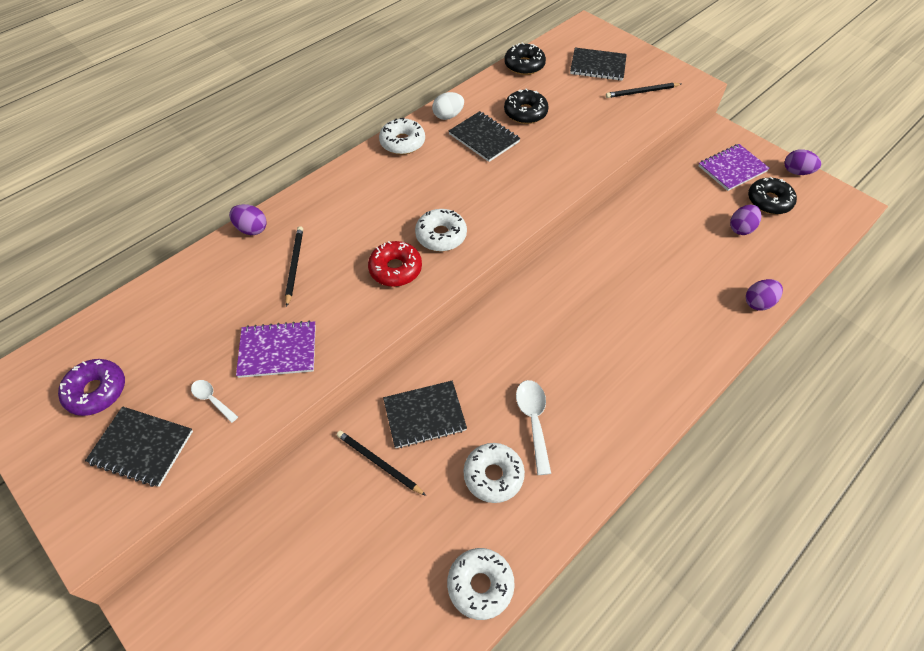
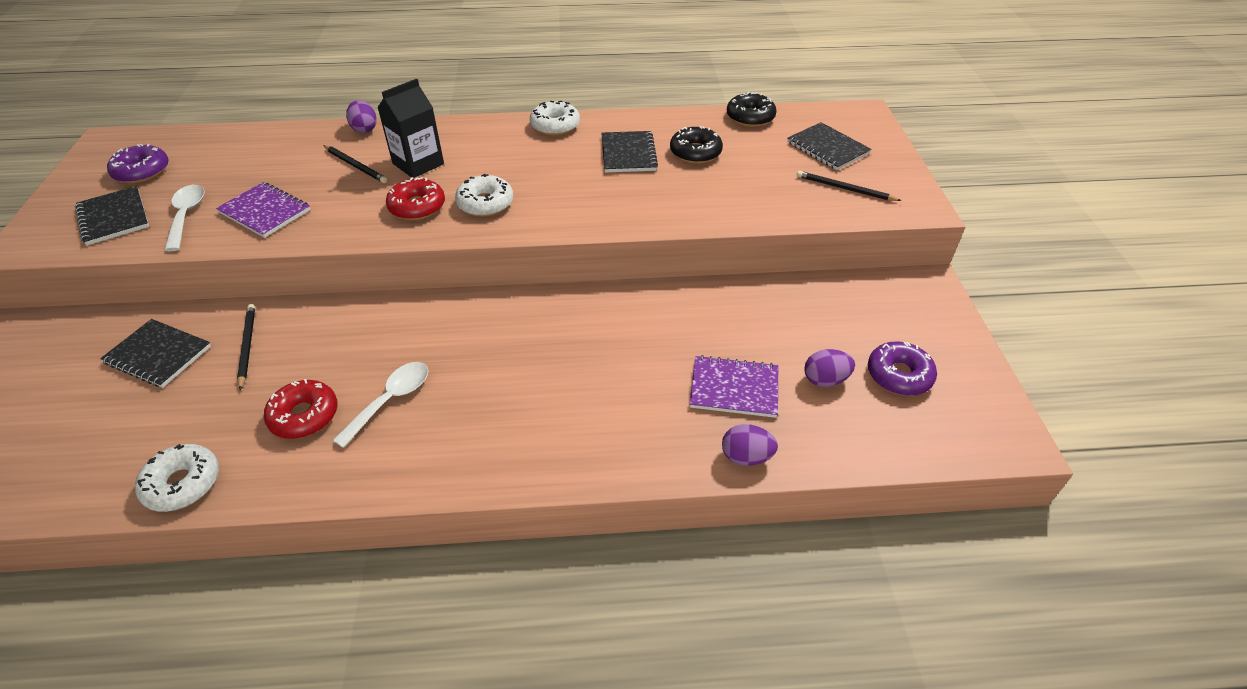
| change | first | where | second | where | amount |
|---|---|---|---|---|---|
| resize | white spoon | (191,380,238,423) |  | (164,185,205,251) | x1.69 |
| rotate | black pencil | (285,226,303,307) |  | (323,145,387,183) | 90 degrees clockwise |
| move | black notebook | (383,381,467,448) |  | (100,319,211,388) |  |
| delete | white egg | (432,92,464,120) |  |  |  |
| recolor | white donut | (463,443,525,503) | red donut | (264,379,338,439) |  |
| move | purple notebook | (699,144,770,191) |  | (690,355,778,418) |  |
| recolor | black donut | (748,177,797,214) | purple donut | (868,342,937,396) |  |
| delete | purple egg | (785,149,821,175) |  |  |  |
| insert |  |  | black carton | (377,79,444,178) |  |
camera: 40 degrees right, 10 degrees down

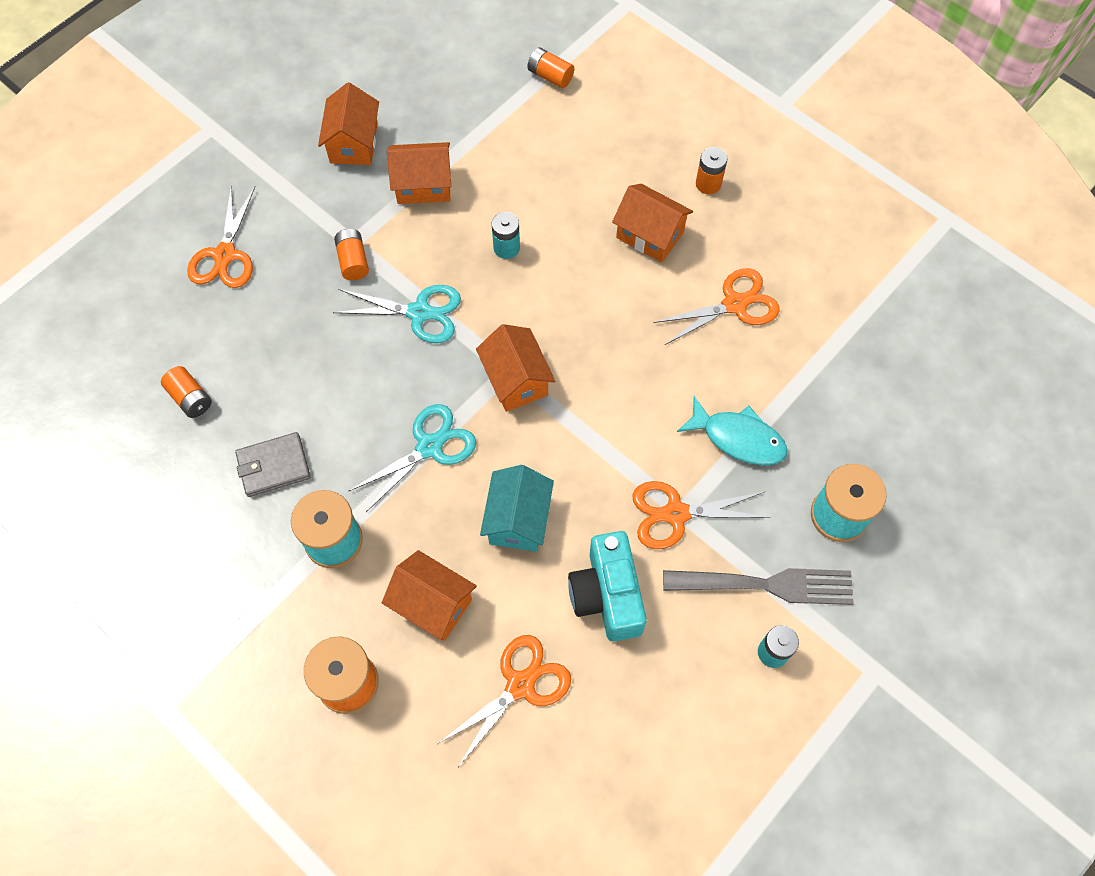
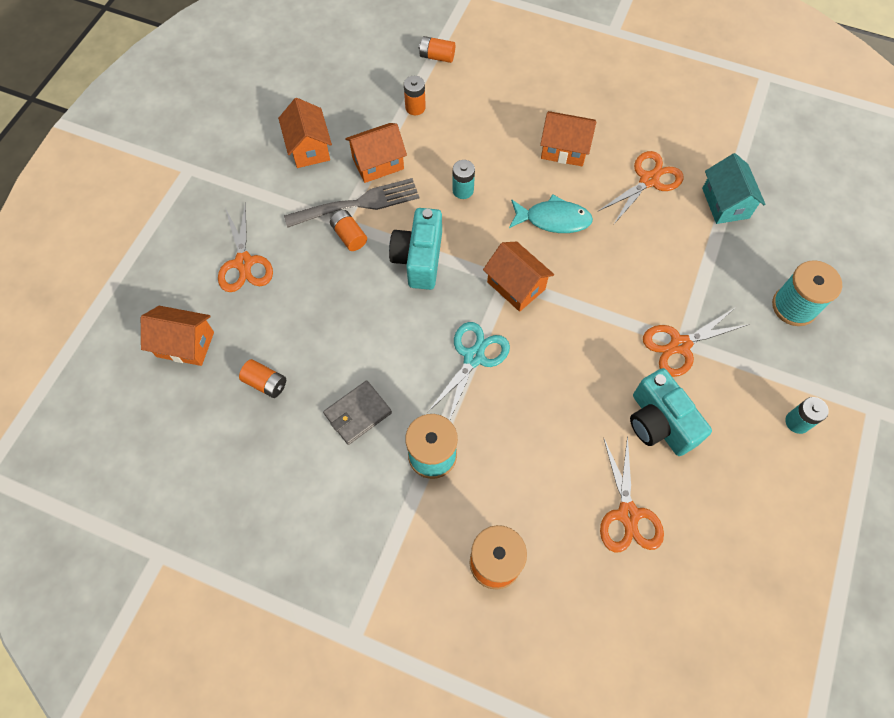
| change | first | where | second | where | amount |
|---|---|---|---|---|---|
| replace | turquoise scissors | (333,285,461,343) | turquoise camera | (389,208,442,290) |  |
| move | orange house | (382,550,477,641) |  | (141,306,214,366) |  |
| rotate | orange scissors | (438,635,571,766) |  | (600,435,664,553) | 150 degrees clockwise |
| move | turquoise house | (480,465,554,552) |  | (702,153,766,224) |  |
| move | grey fork | (663,568,854,605) |  | (284,178,419,228) |  |
| move | turquoise fish | (677,396,787,465) |  | (509,194,593,233) |  |
| move | orange battery | (696,147,728,194) |  | (404,76,426,115) |  |
camera: 20 degrees left, 0 degrees up

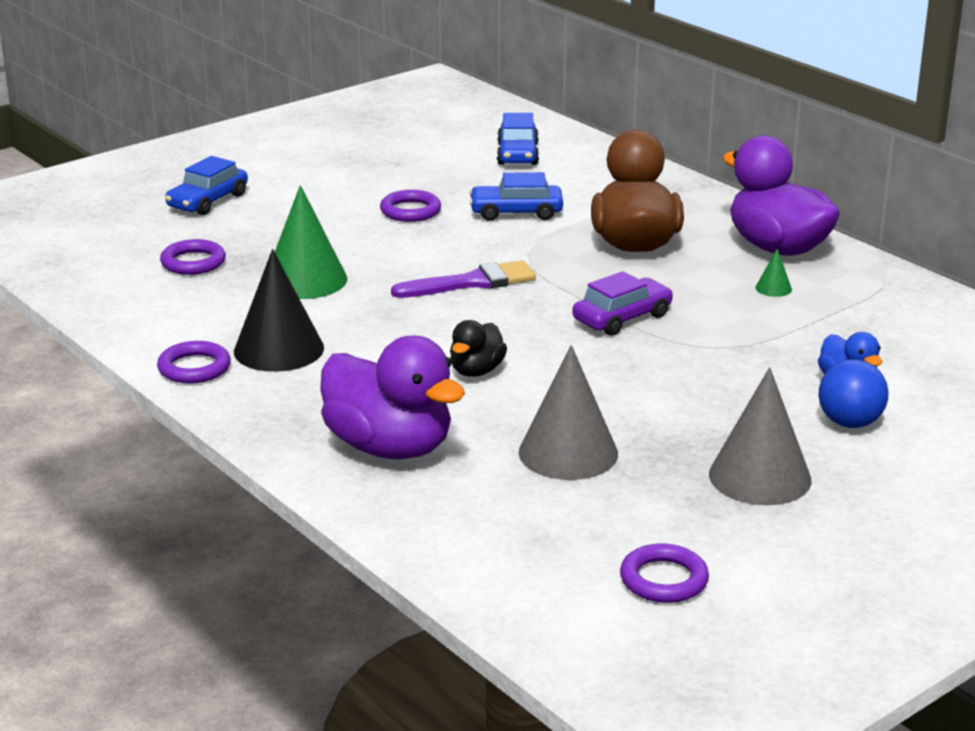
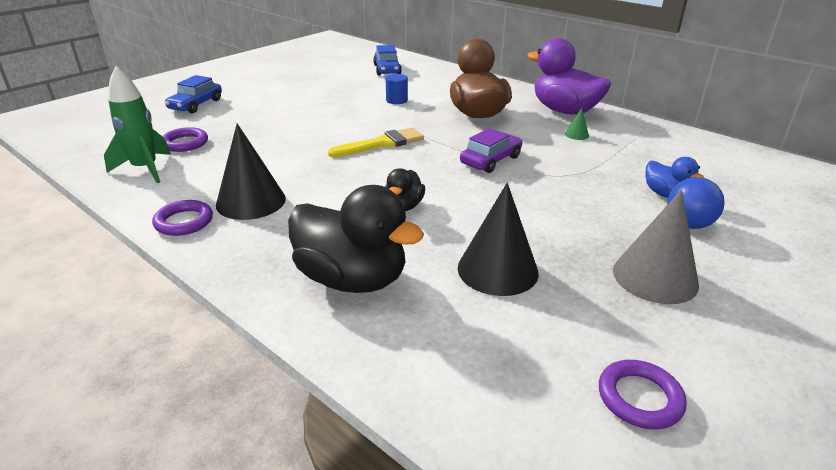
| change | first | where | second | where | amount |
|---|---|---|---|---|---|
| delete | green cone | (275,185,347,299) |  |  |  |
| recolor | purple duck | (320,335,465,459) | black duck | (288,185,424,293) |  |
| delete | purple ring | (380,190,441,222) |  |  |  |
| recolor | purple brush | (391,260,536,298) | yellow brush | (328,128,424,157) |  |
| replace | blue car | (469,172,563,221) | blue cylinder | (386,74,408,104) |  |
| recolor | grey cone | (519,345,618,480) | black cone | (458,183,539,296) |  |
| insert |  |  | green rocket | (104,66,171,183) |  |
camera: 10 degrees left, 5 degrees up

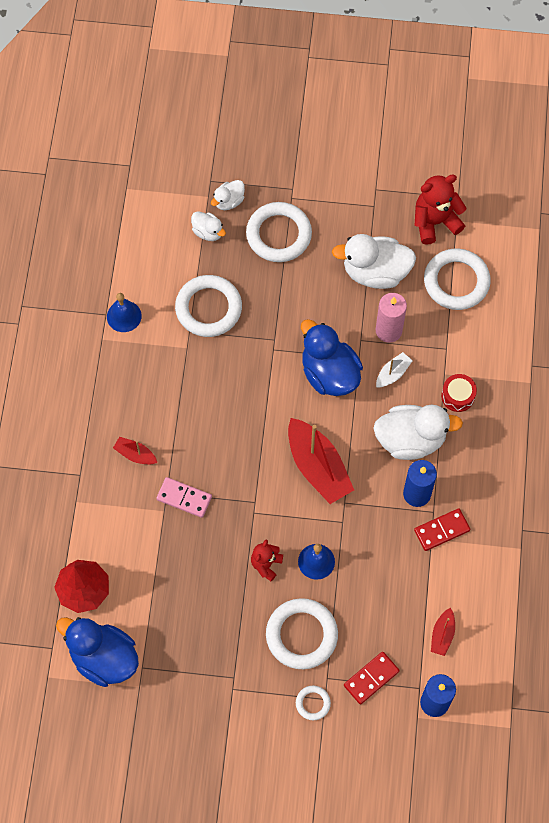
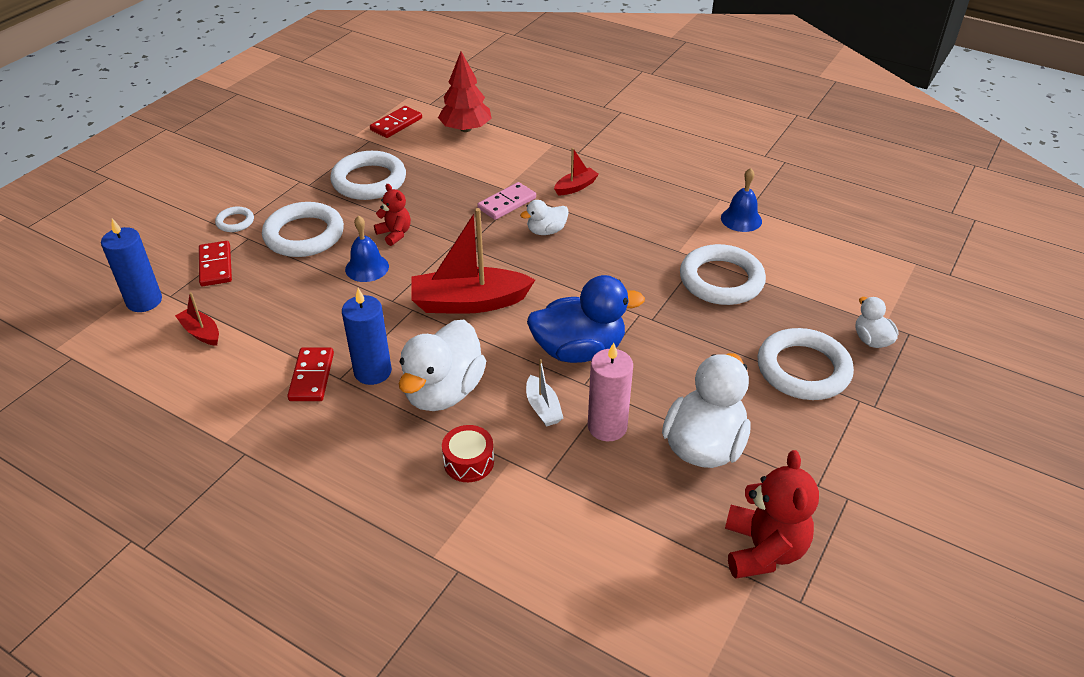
| change | first | where | second | where | amount |
|---|---|---|---|---|---|
| replace | blue duck | (56,617,139,687) | red domino | (370,106,422,138) |  |
| move | white duck | (191,211,226,241) |  | (520,200,569,235) |  |
| move | white ring | (424,248,491,310) |  | (330,151,406,200) |  |
camera: 115 degrees right, 25 degrees down

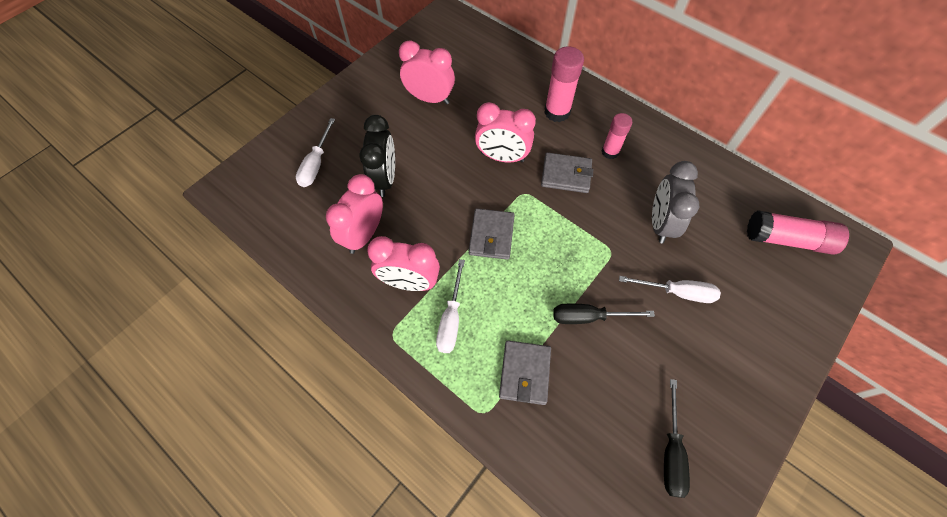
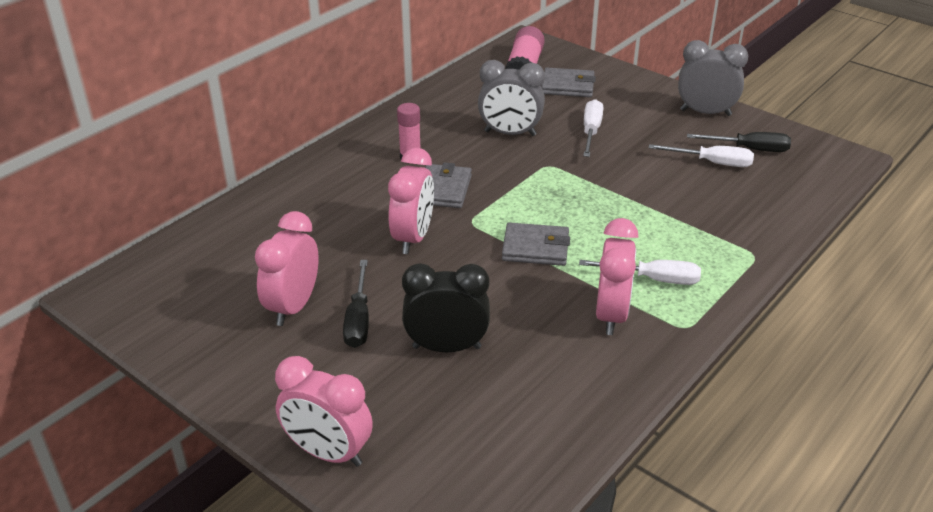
| change | first | where | second | where | amount |
|---|---|---|---|---|---|
| move | white screwdriver | (296,118,335,187) |  | (649,144,754,167) |  |
| move | pink clock | (326,174,383,254) |  | (275,356,373,467) |  |
| move | grey wallet | (499,340,551,405) |  | (542,68,596,97) |  |
| delete | pink glue stick | (544,46,584,122) |  |  |  |
| move | black screwdriver | (553,304,655,324) |  | (343,260,369,348) |  |
| insert |  |  | grey clock | (678,40,748,116) |  |
camera: 90 degrees left, 25 degrees down

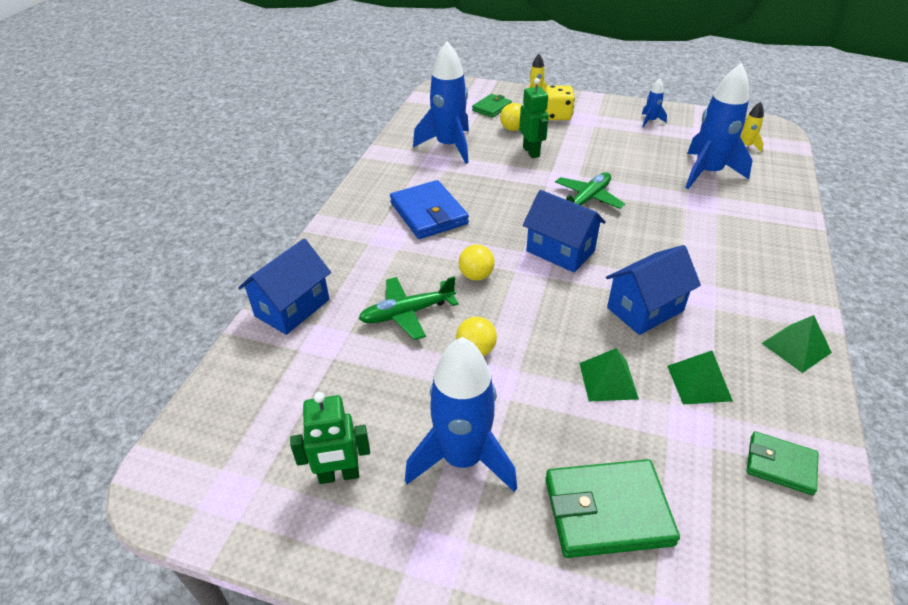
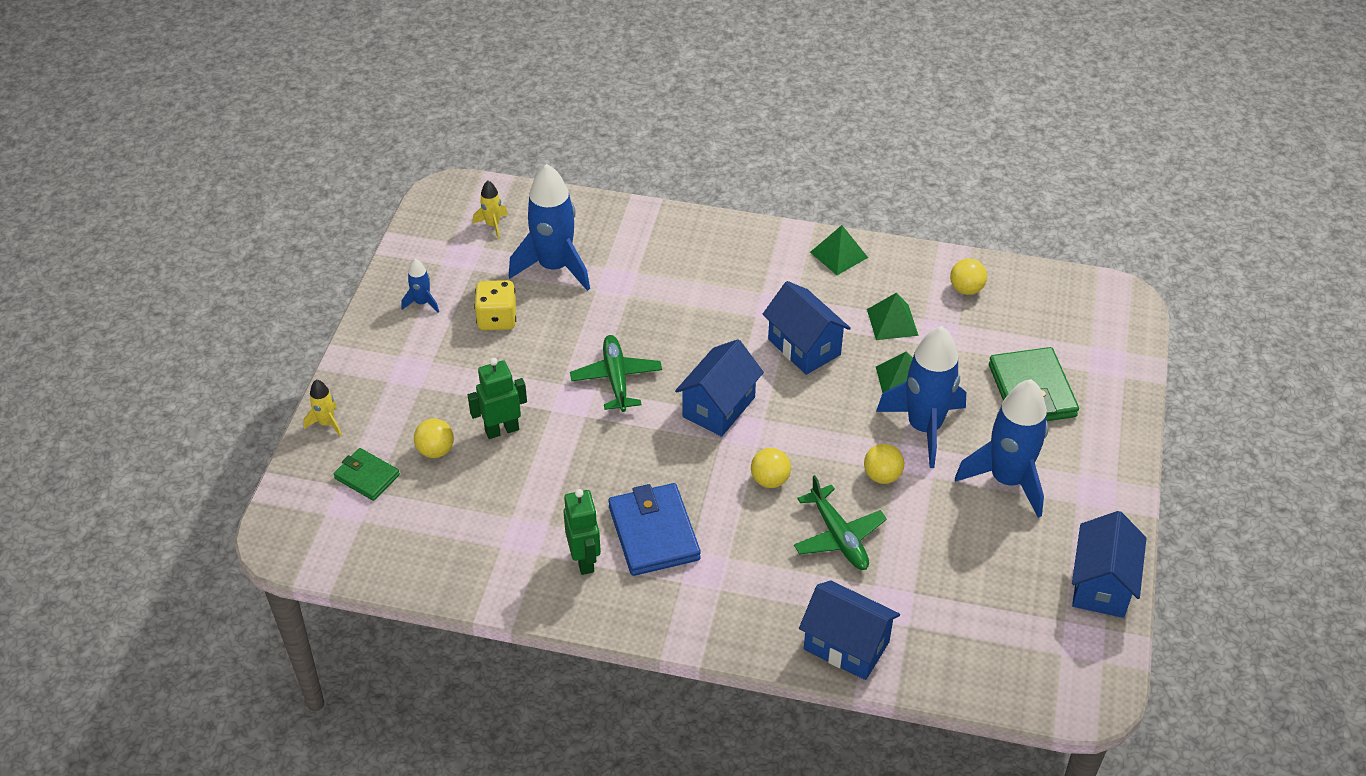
| change | first | where | second | where | amount |
|---|---|---|---|---|---|
| move | green robot | (290,392,370,484) |  | (564,489,601,575) |  |
| rotate | blue wallet | (390,180,469,239) |  | (608,483,701,576) | 75 degrees counterclockwise |
| move | blue rocket | (413,41,469,164) |  | (876,326,966,468) |  |
| move | yellow dice | (545,85,575,120) |  | (474,280,516,330) |  |
| rotate | green plane | (555,172,625,209) |  | (570,335,662,412) | 45 degrees clockwise |
| replace | green wallet | (747,431,819,495) | yellow ball | (950,258,987,295) |  |
| insert |  |  | blue house | (1072,511,1146,618) |  |
camera: 95 degrees left, 5 degrees up

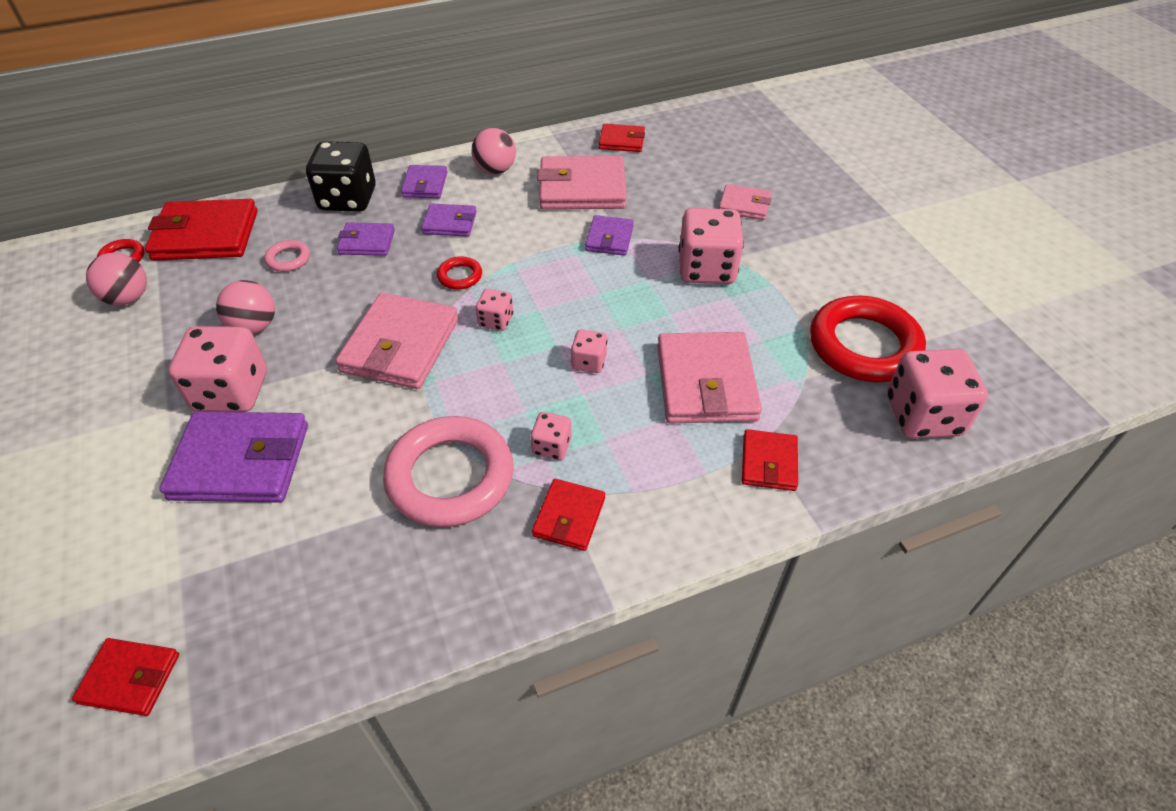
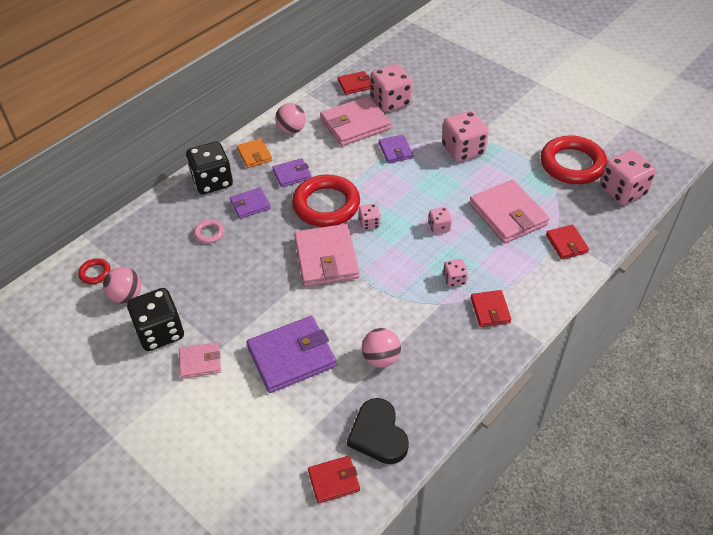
| change | first | where | second | where | amount |
|---|---|---|---|---|---|
| delete | red wallet | (145,199,258,261) |  |  |  |
| move | pink dice | (168,326,267,412) |  | (371,64,413,112) |  |
| move | pink ball | (216,280,275,334) |  | (362,328,401,368) |  |
| delete | pink ring | (383,416,514,527) |  |  |  |
| recolor | purple wallet | (401,165,447,198) | orange wallet | (237,138,272,168) |  |
| resize | red ring | (437,256,482,290) |  | (292,175,360,227) | x2.28 |
| move | pink wallet | (719,184,771,220) |  | (179,342,221,379) |  |
| insert |  |  | black dice | (127,288,184,351) |  |
| insert |  |  | black heart | (347,398,409,464) |  |
camera: 25 degrees left, 0 degrees up

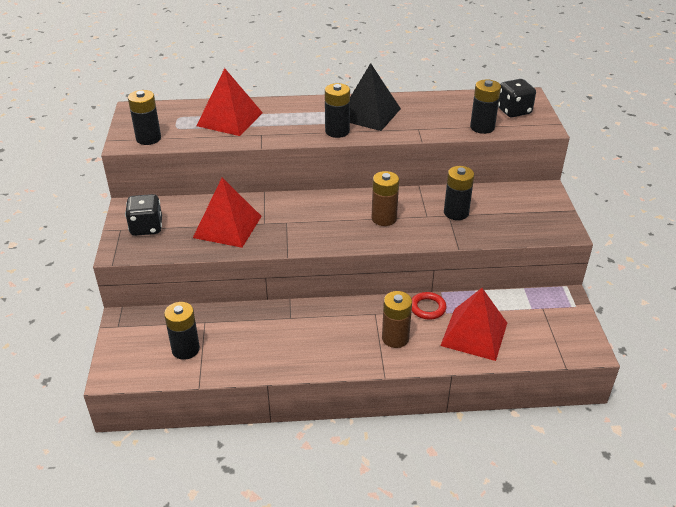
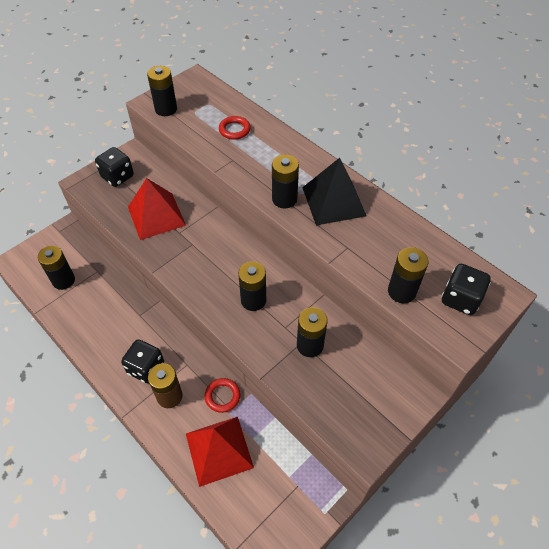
| change | first | where | second | where | amount |
|---|---|---|---|---|---|
| replace | red pyramid | (196,68,263,136) | red ring | (219,116,251,140) |  |
| recolor | brown battery | (372,171,399,226) | black battery | (238,261,266,311) |  |
| insert |  |  | black dice | (121,340,164,384) |  |
camera: 50 degrees right, 15 degrees up

